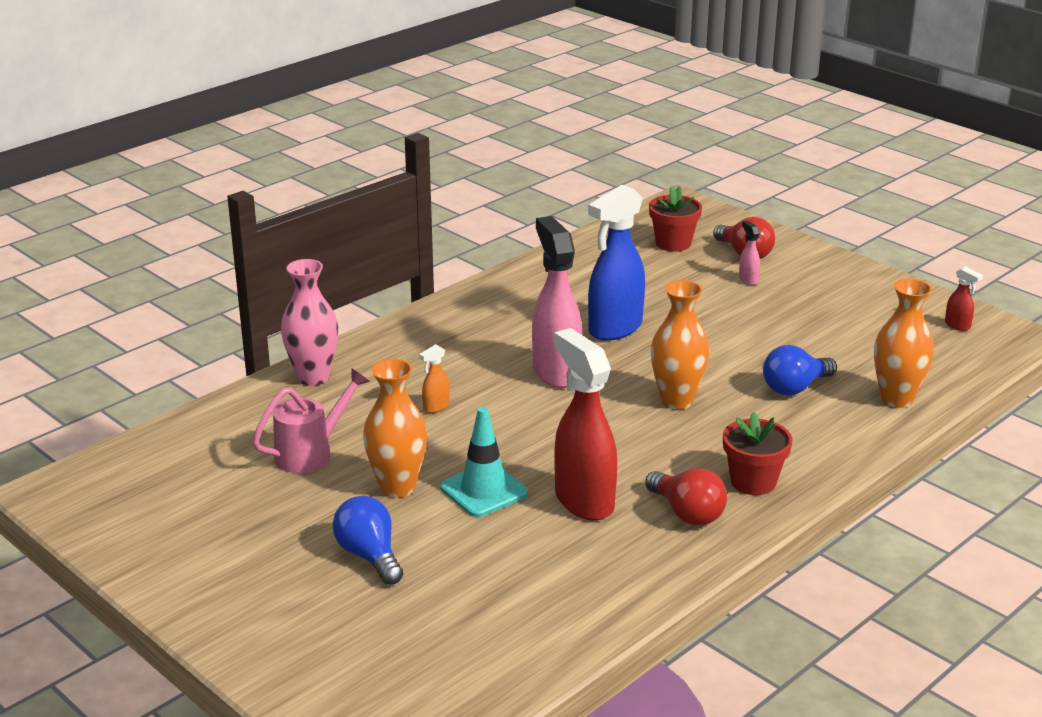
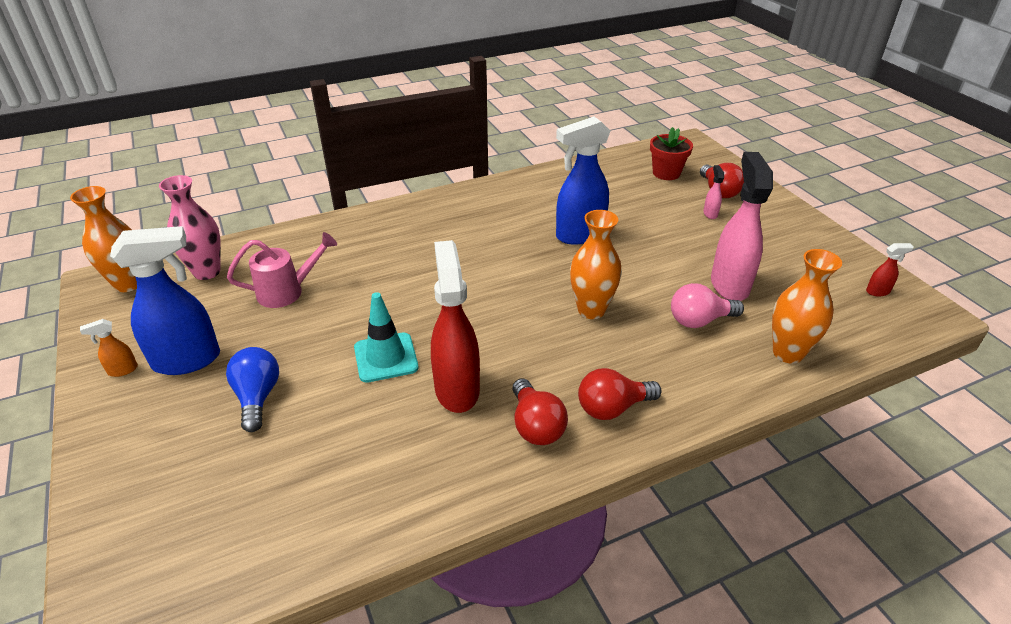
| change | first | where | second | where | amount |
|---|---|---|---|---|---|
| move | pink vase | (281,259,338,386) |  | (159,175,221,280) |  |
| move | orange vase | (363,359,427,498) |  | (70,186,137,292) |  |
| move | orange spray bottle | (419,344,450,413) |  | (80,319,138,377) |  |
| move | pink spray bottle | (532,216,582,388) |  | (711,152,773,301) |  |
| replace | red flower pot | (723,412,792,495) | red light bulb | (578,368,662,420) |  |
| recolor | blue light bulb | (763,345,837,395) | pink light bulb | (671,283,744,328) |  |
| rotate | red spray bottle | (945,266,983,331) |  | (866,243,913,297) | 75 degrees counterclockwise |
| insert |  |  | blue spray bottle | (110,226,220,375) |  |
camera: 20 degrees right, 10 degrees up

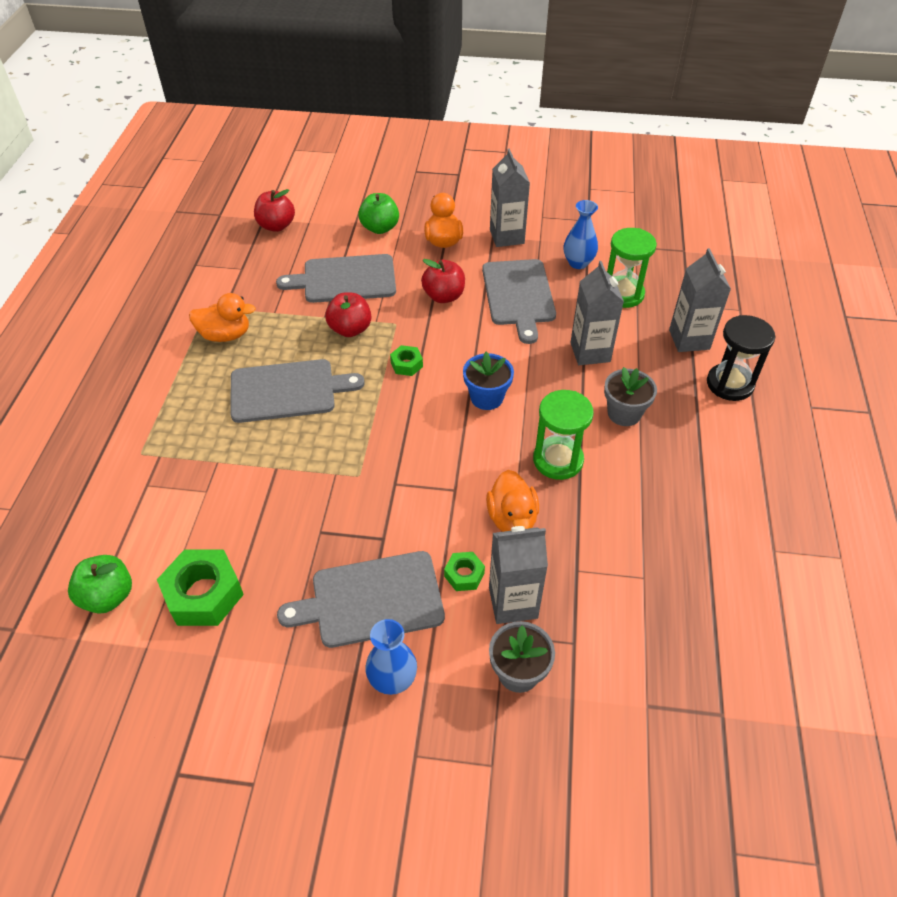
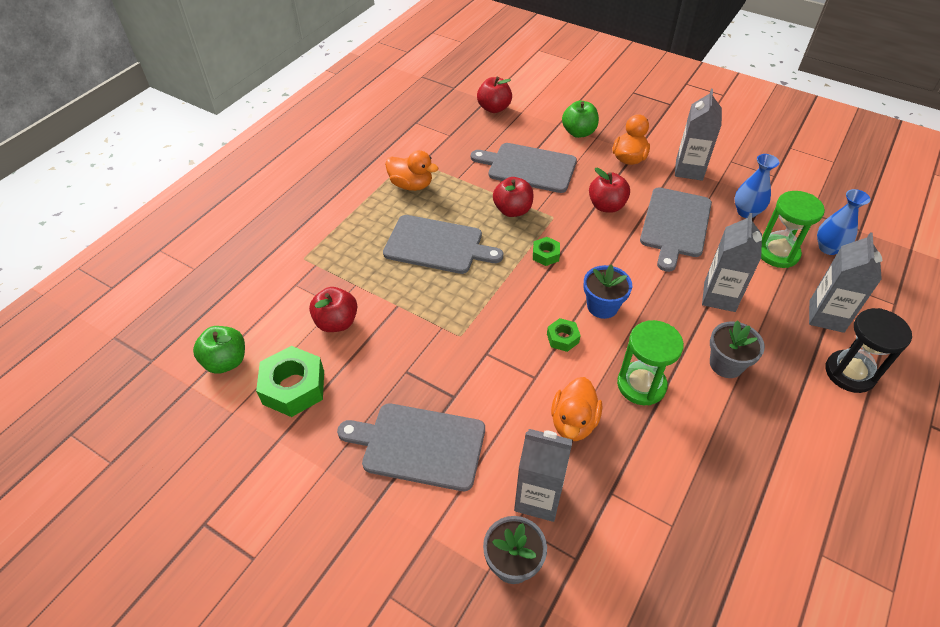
| change | first | where | second | where | amount |
|---|---|---|---|---|---|
| move | blue vase | (365,619,417,695) |  | (817,189,870,255) |  |
| move | green nut | (444,552,485,591) |  | (547,318,581,352) |  |
| insert |  |  | red apple | (309,287,357,332) |  |
camera: 25 degrees right, 0 degrees up

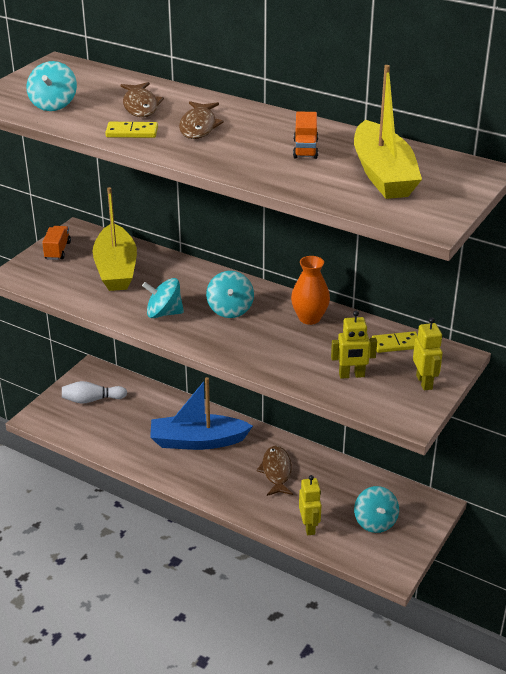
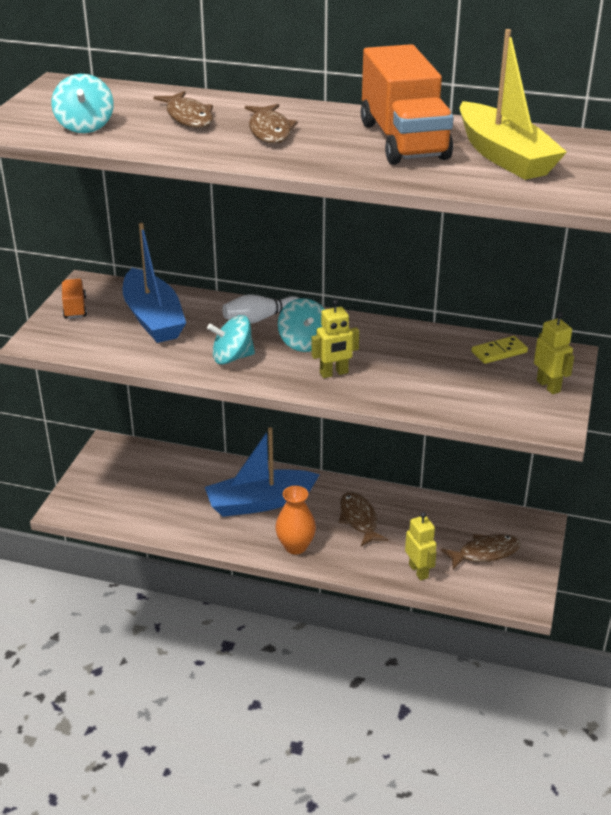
| change | first | where | second | where | amount |
|---|---|---|---|---|---|
| move | white bowling pin | (62,381,127,404) |  | (222,294,300,324) |  |
| recolor | yellow boat | (93,187,137,291) | blue boat | (123,223,186,343) |  |
| delete | yellow domino | (105,122,158,138) |  |  |  |
| move | orange vase | (291,256,330,325) |  | (275,486,316,554) |  |
| resize | orange truck | (293,111,318,159) |  | (361,44,454,165) | x2.27 |
| move | yellow robot | (331,311,377,379) |  | (311,299,359,378) |  |
| replace | turquoise spinning top | (354,486,399,533) | brown fish | (441,534,521,570) |  |
camera: 15 degrees left, 0 degrees up

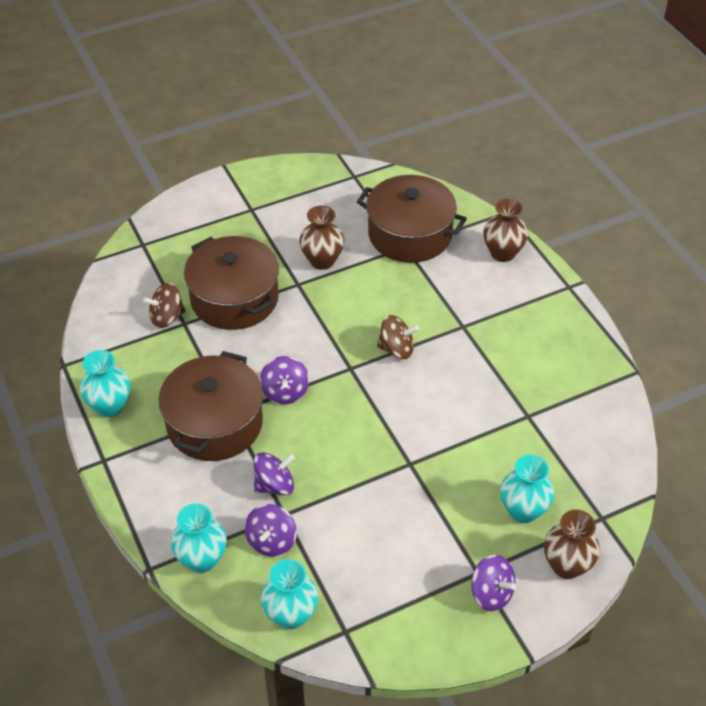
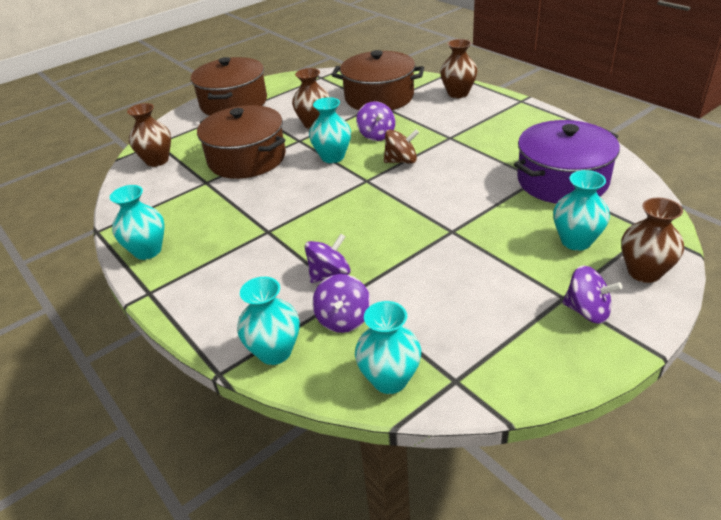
| change | first | where | second | where | amount |
|---|---|---|---|---|---|
| delete | brown spinning top | (143,283,186,328) |  |  |  |
| move | brown pot | (158,351,263,461) |  | (191,57,267,116) |  |
| move | purple spinning top | (260,356,309,404) |  | (356,101,395,141) |  |
| insert |  |  | brown vase | (127,103,171,167) |  |
| insert |  |  | turquoise vase | (309,97,351,163) |  |
| insert |  |  | purple pot | (514,120,620,204) |  |
camera: 10 degrees left, 10 degrees down

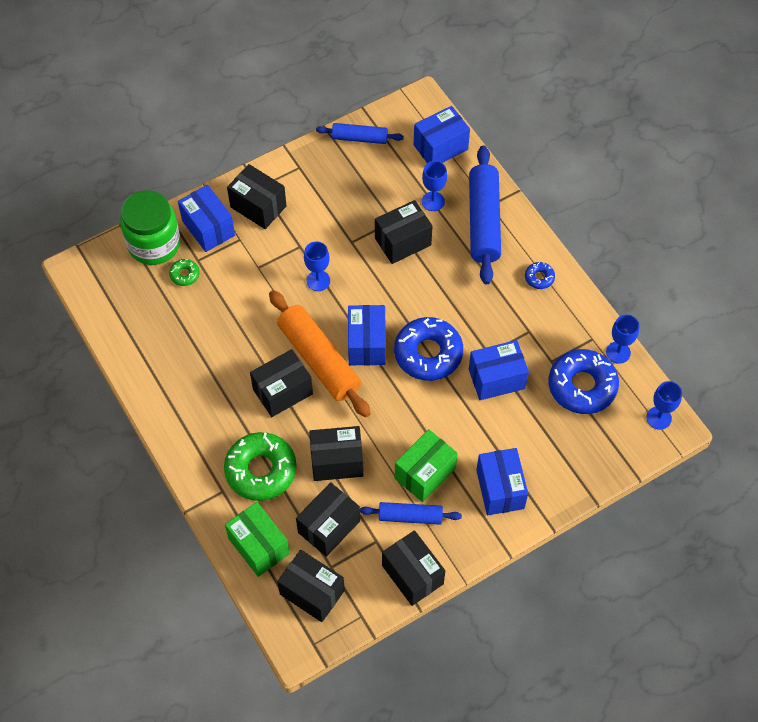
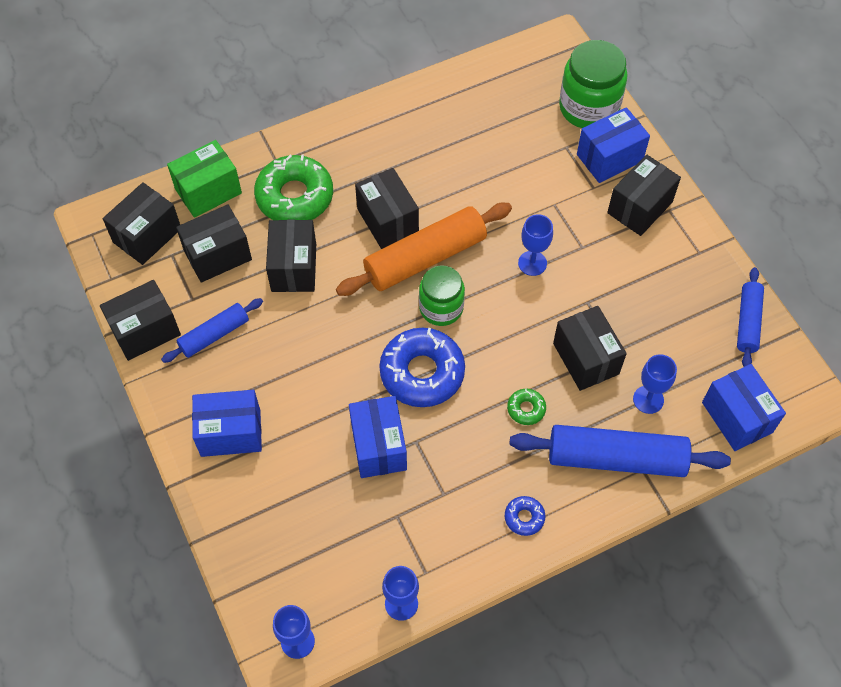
| change | first | where | second | where | amount |
|---|---|---|---|---|---|
| move | green donut | (169,259,200,286) |  | (507,389,546,425) |  |
| rotate | black box | (296,482,360,557) |  | (176,204,252,283) | 75 degrees counterclockwise |
| replace | blue box | (348,305,386,365) | green jar | (419,266,465,326) |  |
| rotate | blue rolling pin | (360,502,462,525) |  | (161,298,263,363) | 45 degrees clockwise |
| delete | green box | (395,429,458,502) |  |  |  |
| delete | blue donut | (548,349,619,414) |  |  |  |
camera: 95 degrees right, 0 degrees up

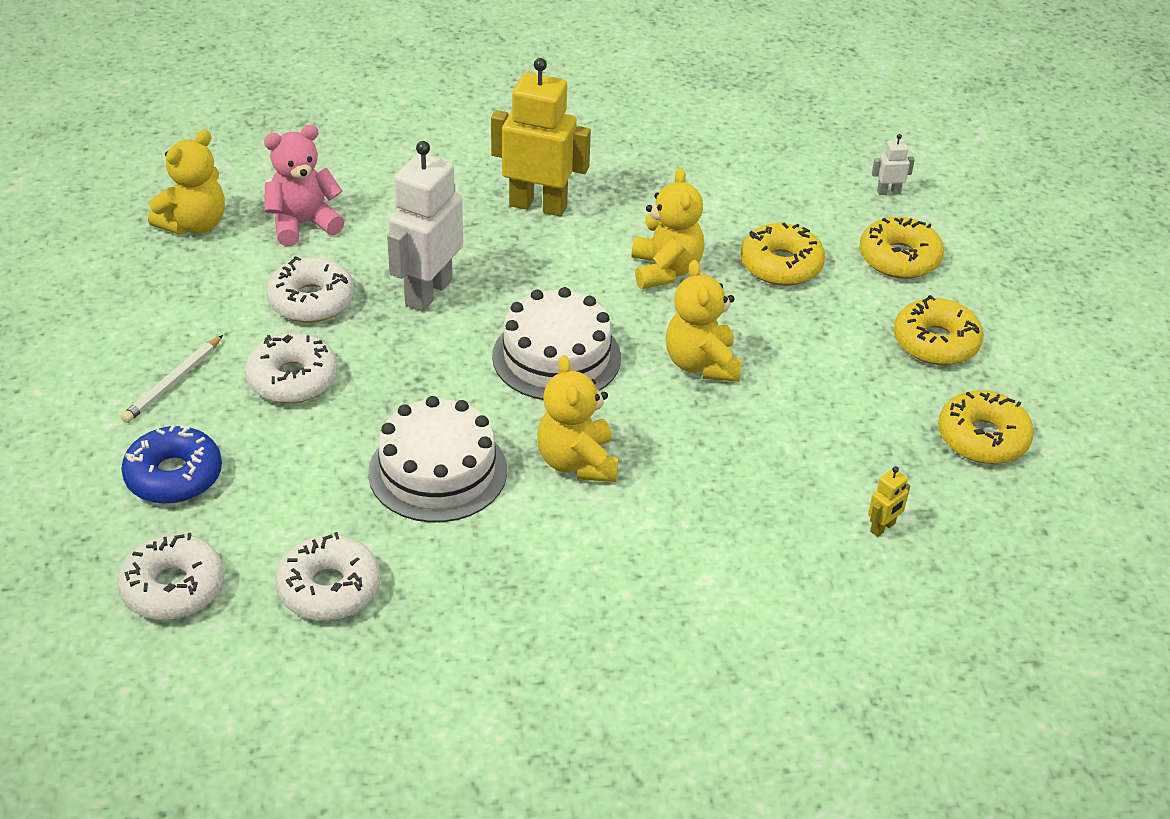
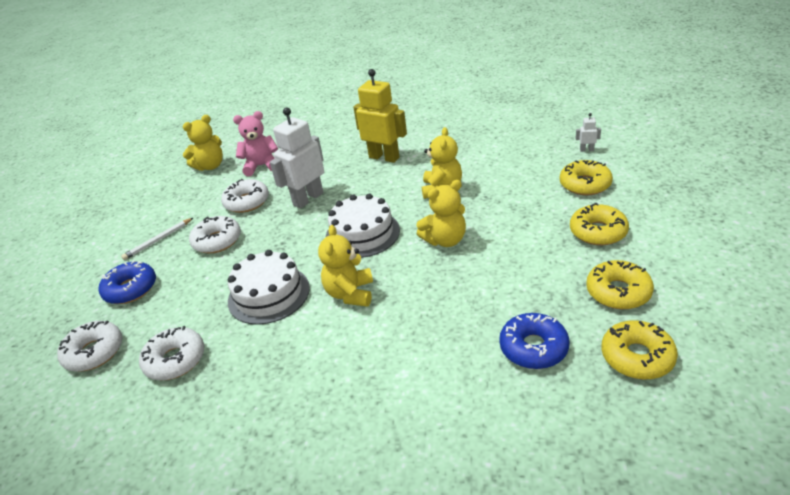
| change | first | where | second | where | amount |
|---|---|---|---|---|---|
| rotate | yellow teddy bear | (666,260,742,382) |  | (416,180,466,247) | 120 degrees counterclockwise |
| move | yellow donut | (741,222,825,286) |  | (601,320,678,379) |  |
| replace | yellow robot | (868,466,910,537) | blue donut | (499,313,569,369) |  |
camera: 20 degrees right, 5 degrees down

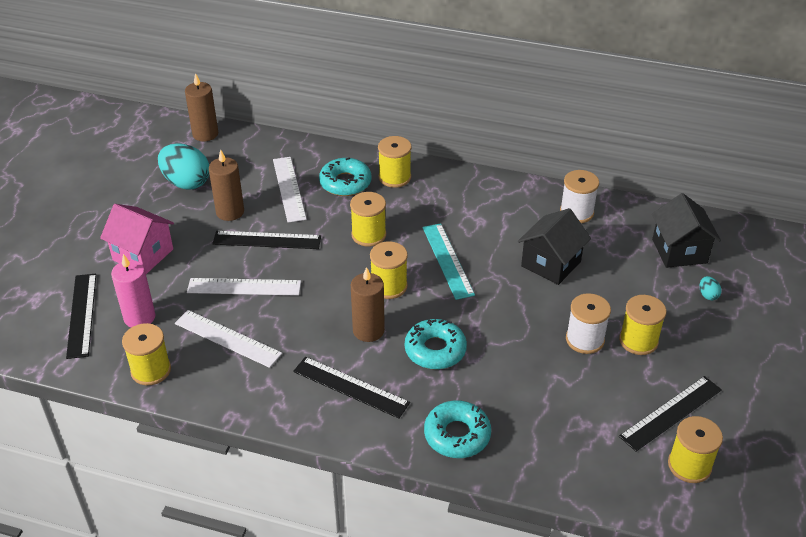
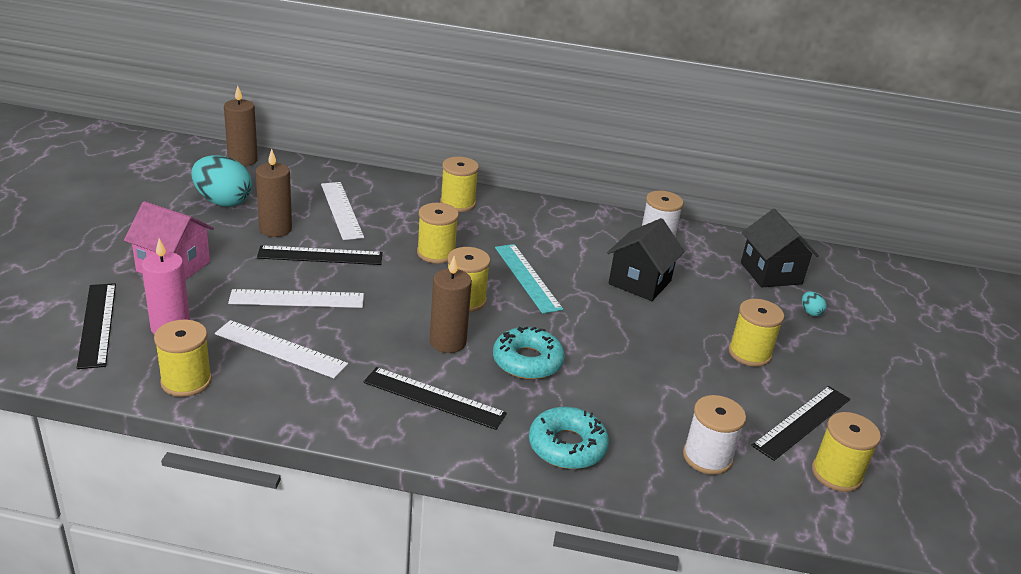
| change | first | where | second | where | amount |
|---|---|---|---|---|---|
| delete | turquoise donut | (319,157,371,196) |  |  |  |
| move | white spool | (566,293,611,354) |  | (683,395,746,475) |  |
camera: 10 degrees left, 10 degrees down

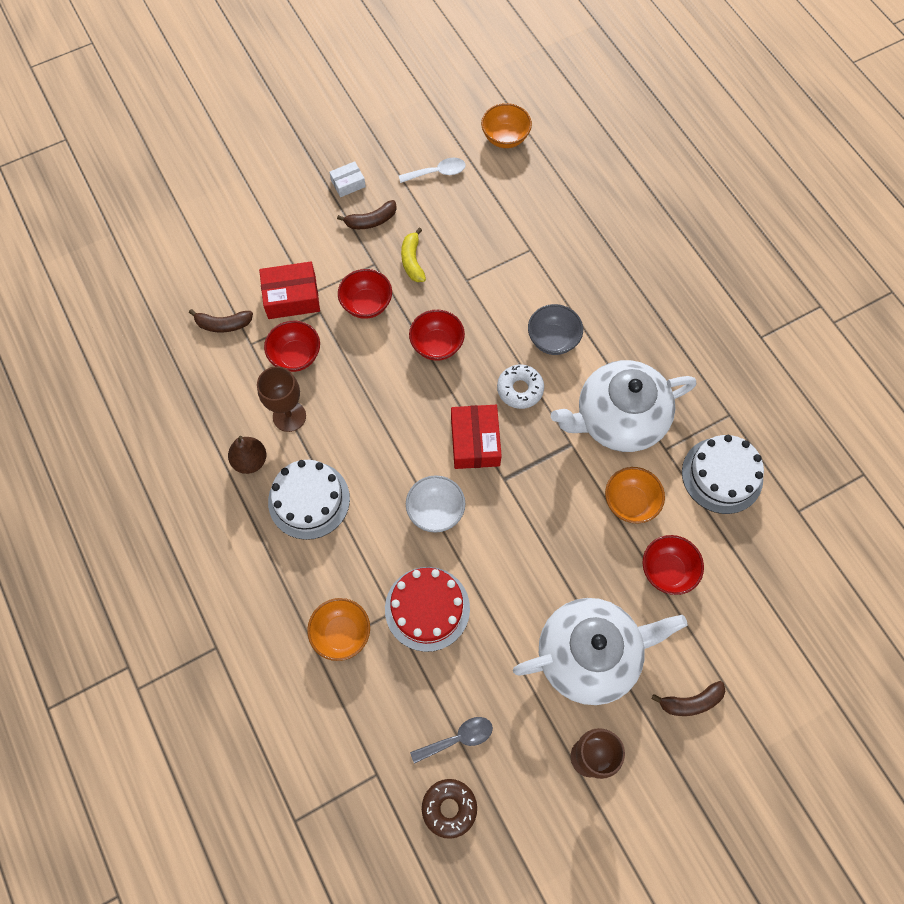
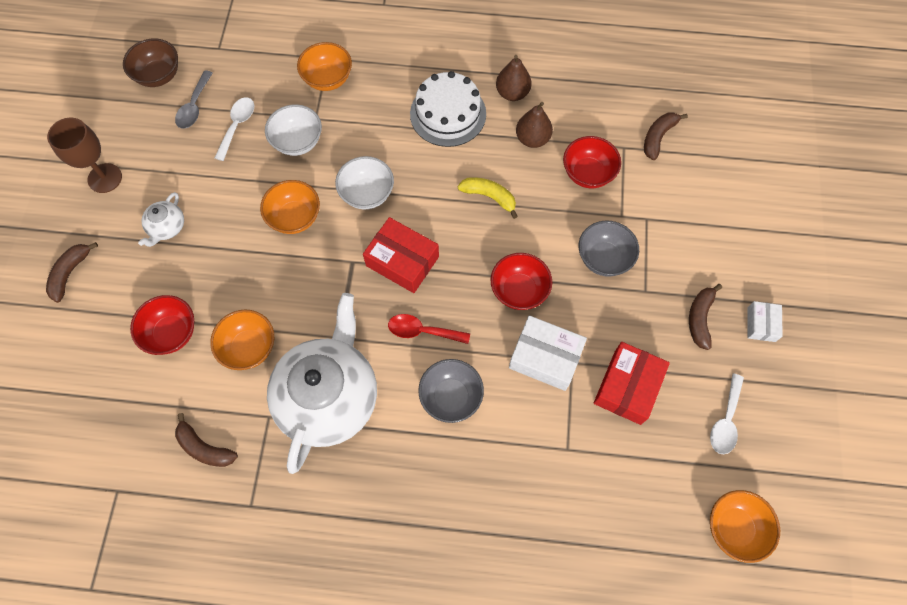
| change | first | where | second | where | amount |
|---|---|---|---|---|---|
| replace | brown goblet | (257,366,306,432) | brown pear | (516,102,553,148) |  |
| move | red box | (259,262,320,319) |  | (594,342,670,425) |  |
| recolor | red bowl | (338,269,392,319) | grey bowl | (579,221,639,277) |  |
| replace | red cake | (385,567,470,652) | white bowl | (265,105,322,156) |  |
| move | yellow banana | (401,227,426,282) |  | (458,177,518,219) |  |
| replace | brown donut | (422,779,477,839) | brown bowl | (123,39,178,87) |  |
| replace | white donut | (497,365,544,409) | red spoon | (388,314,470,344) |  |
| resize | white teapot | (513,598,687,705) |  | (138,192,184,247) | x0.42 |
| replace | white cake | (682,435,764,514) | brown banana | (175,413,238,467) |  |
| insert |  |  | white spoon | (215,97,254,161) |  |
| insert |  |  | orange bowl | (260,180,320,234) |  |
| insert |  |  | white box | (509,315,587,391) |  |
camera: 125 degrees right, 0 degrees up

